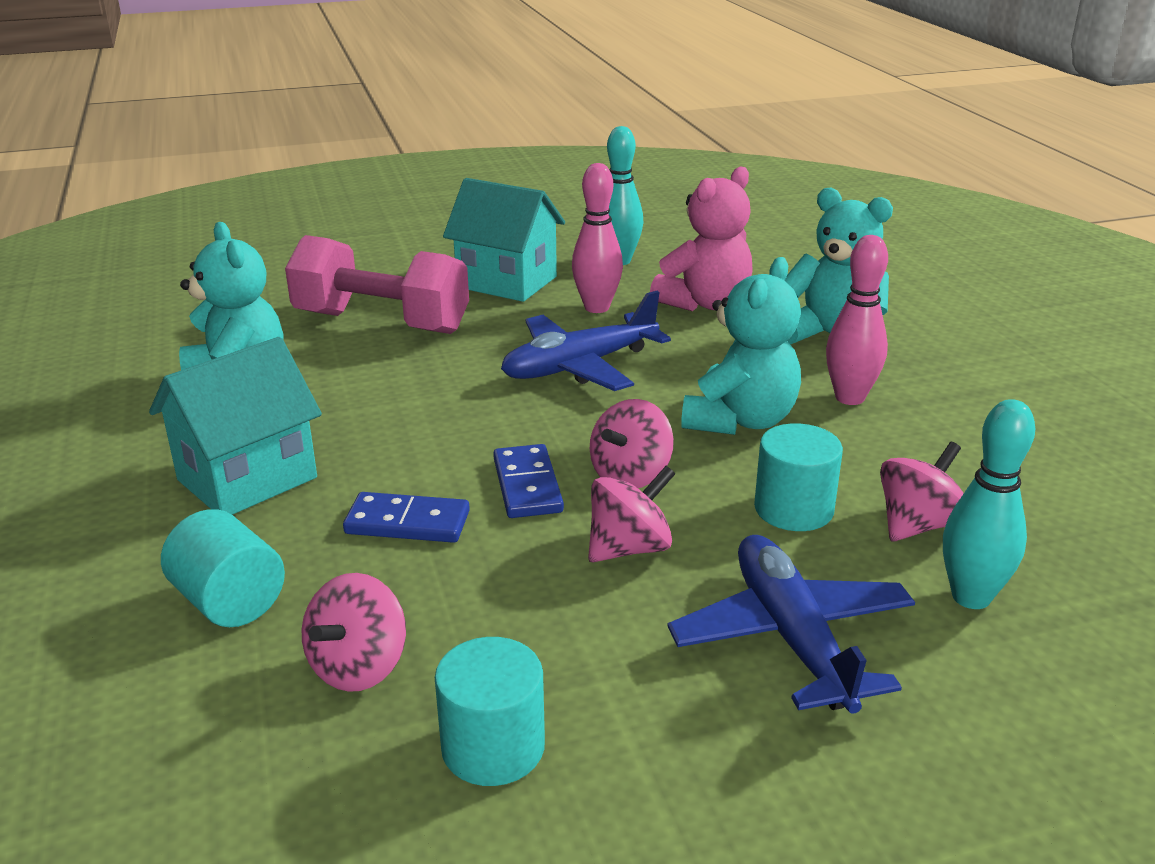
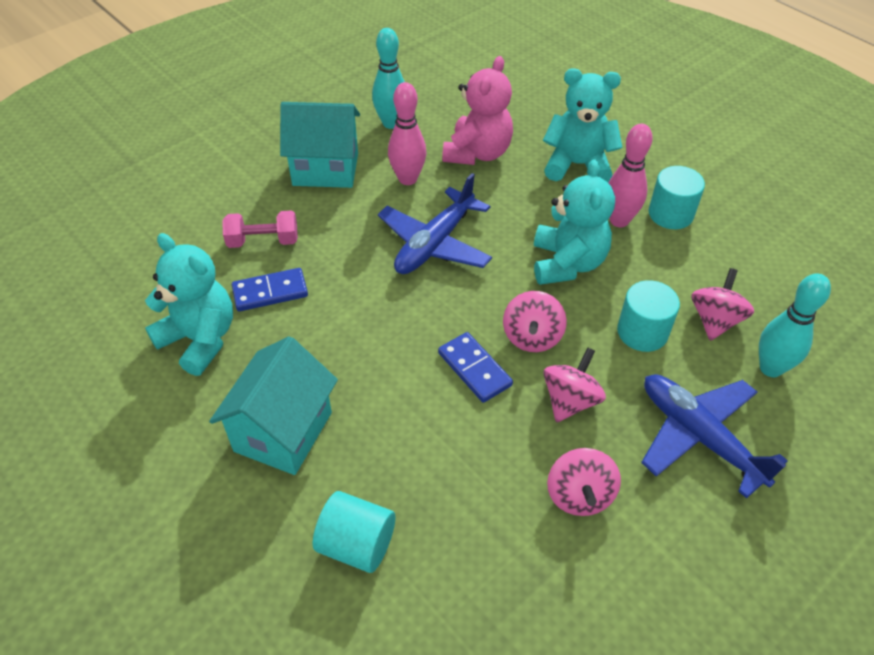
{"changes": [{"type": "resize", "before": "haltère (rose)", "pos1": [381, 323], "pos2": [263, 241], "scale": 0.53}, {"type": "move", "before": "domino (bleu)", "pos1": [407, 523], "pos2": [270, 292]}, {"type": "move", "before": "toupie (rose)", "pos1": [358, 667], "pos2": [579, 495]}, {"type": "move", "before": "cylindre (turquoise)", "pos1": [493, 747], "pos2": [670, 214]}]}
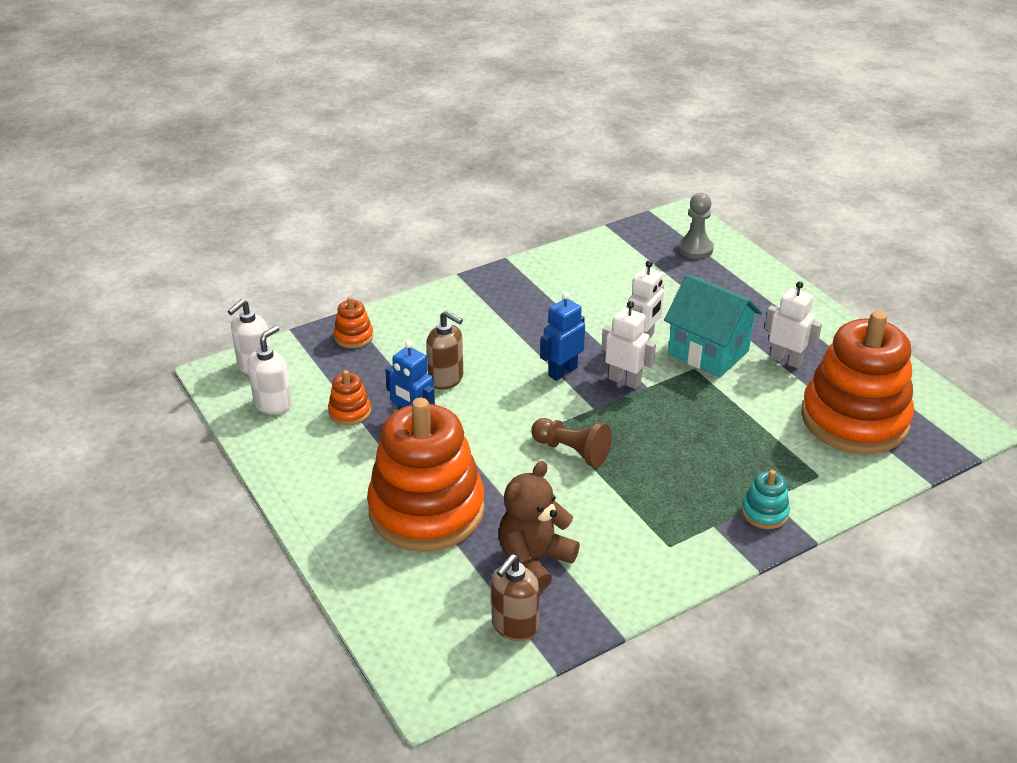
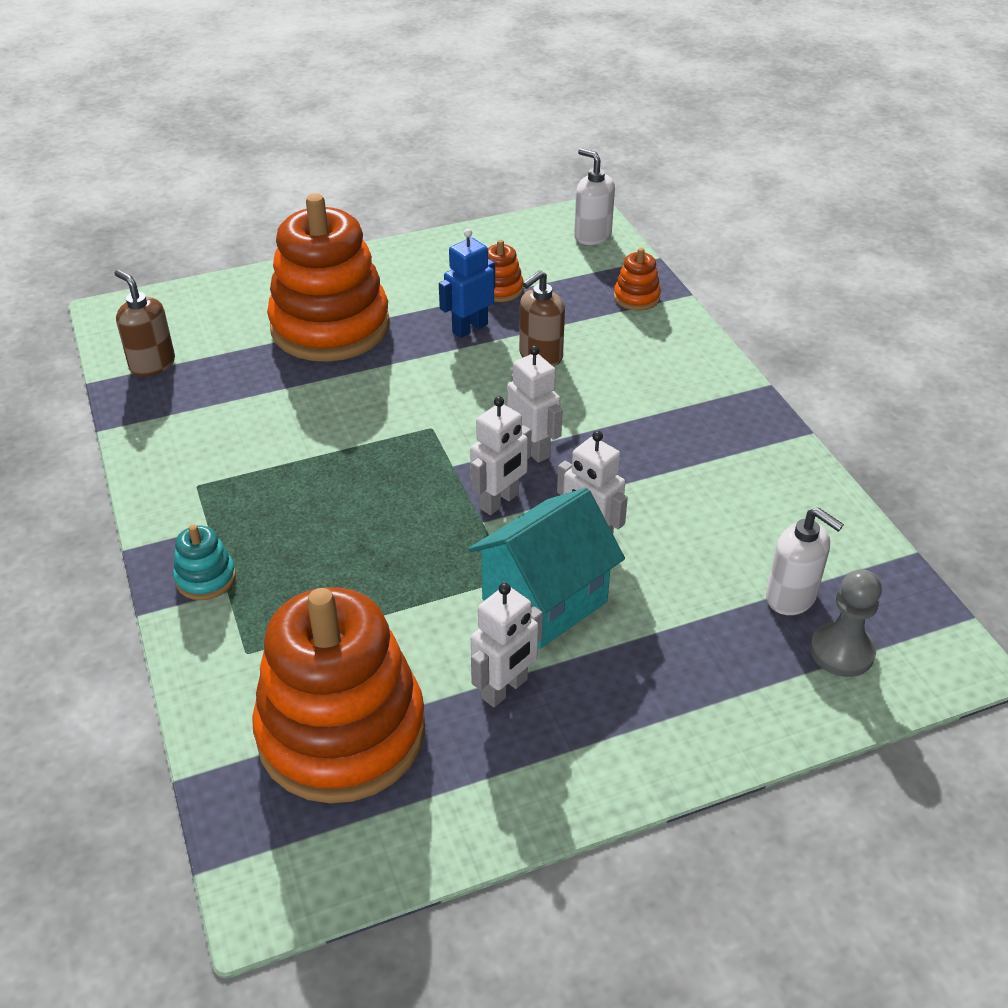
{"changes": [{"type": "recolor", "before": "robot (bleu)", "after": "robot (blanc)", "pos1": [562, 372], "pos2": [533, 449]}, {"type": "move", "before": "distributeur de savon (blanc)", "pos1": [273, 404], "pos2": [791, 597]}, {"type": "delete", "before": "pion (marron)", "pos1": [572, 451]}, {"type": "delete", "before": "ours en peluche (marron)", "pos1": [534, 560]}]}
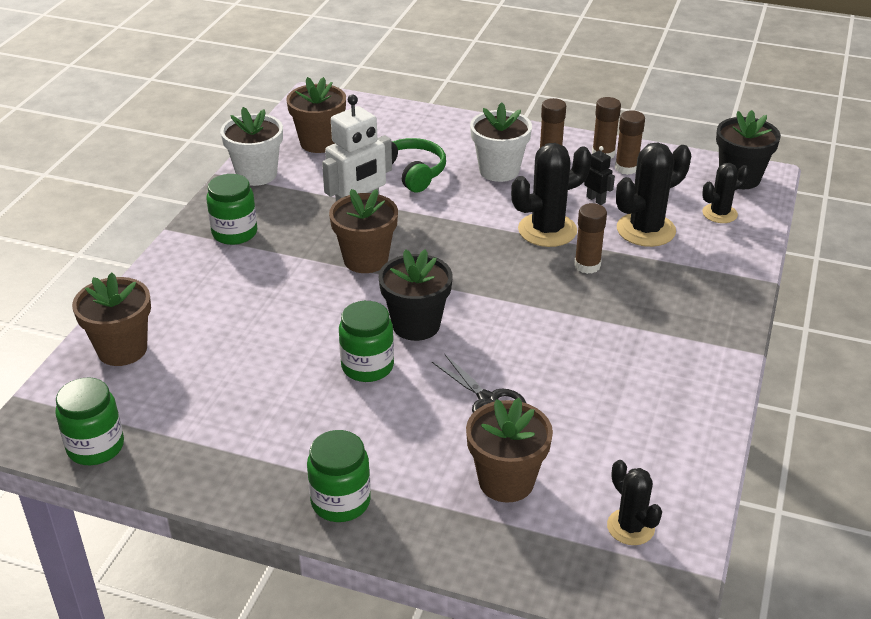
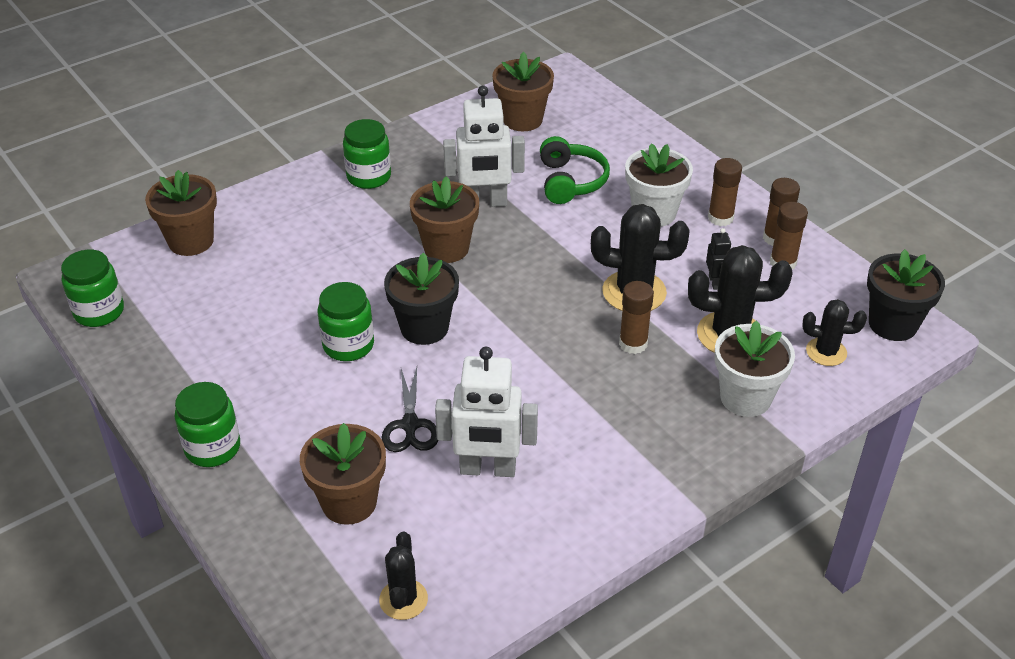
{"changes": [{"type": "move", "before": "pot de fleurs (blanc)", "pos1": [256, 174], "pos2": [745, 398]}, {"type": "insert", "after": "robot (blanc)", "pos2": [487, 469]}]}
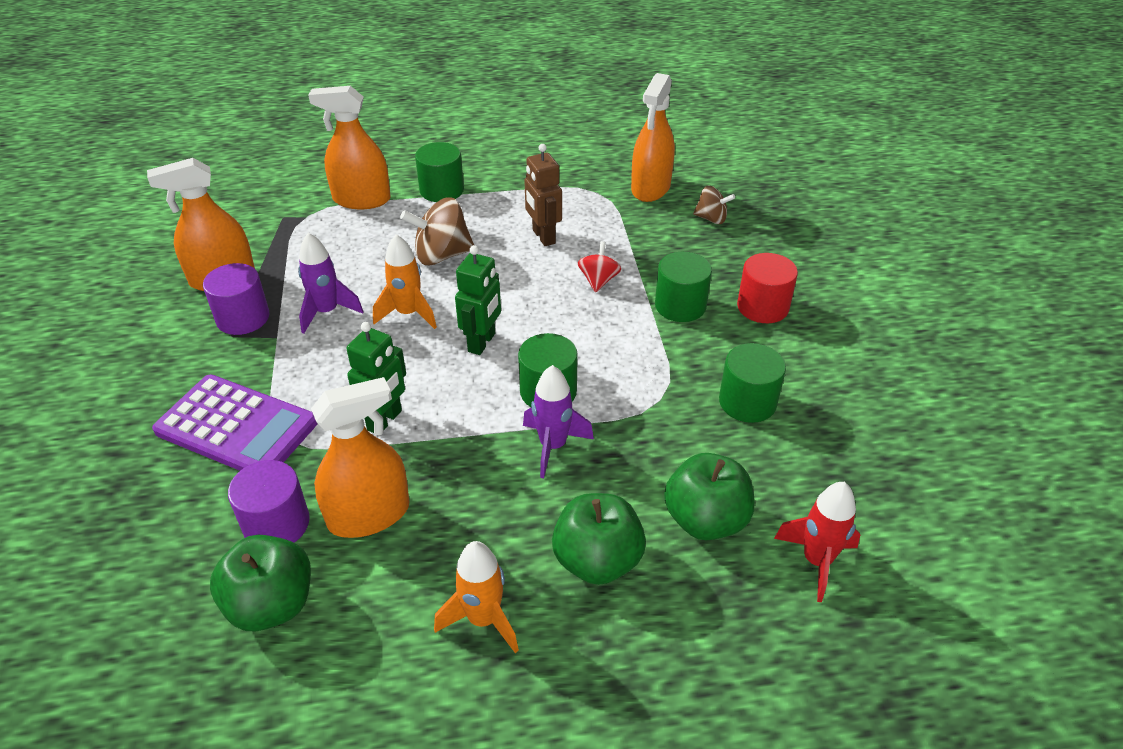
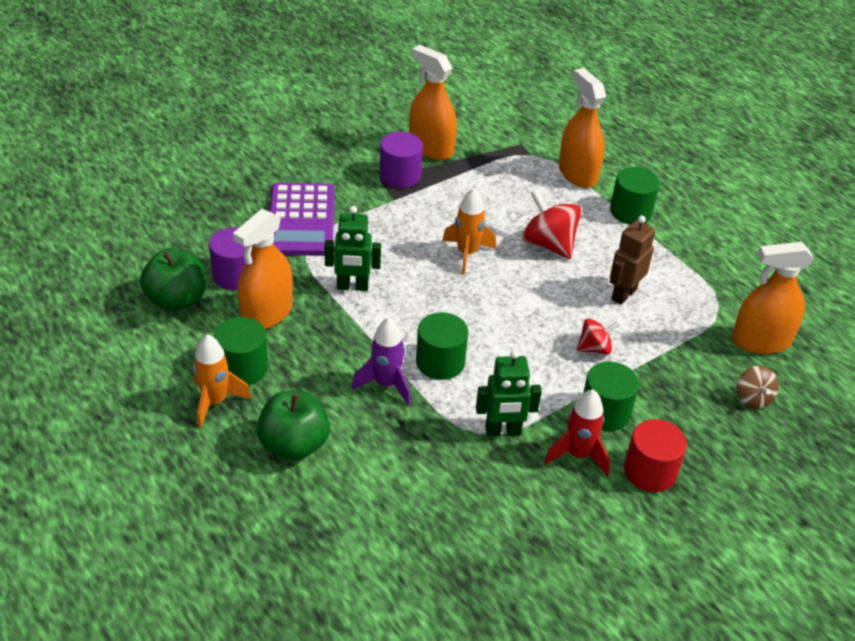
{"changes": [{"type": "recolor", "before": "toupie (marron)", "after": "toupie (rouge)", "pos1": [442, 255], "pos2": [548, 244]}, {"type": "delete", "before": "fusée (violet)", "pos1": [327, 312]}, {"type": "move", "before": "robot (vert)", "pos1": [482, 342], "pos2": [503, 431]}, {"type": "move", "before": "cylindre (vert)", "pos1": [747, 402], "pos2": [243, 367]}, {"type": "rotate", "before": "vaporisateur (orange)", "pos1": [369, 515], "pos2": [267, 313], "turn": 90}, {"type": "delete", "before": "pomme (vert)", "pos1": [705, 520]}, {"type": "move", "before": "fusée (rouge)", "pos1": [816, 561], "pos2": [578, 455]}]}
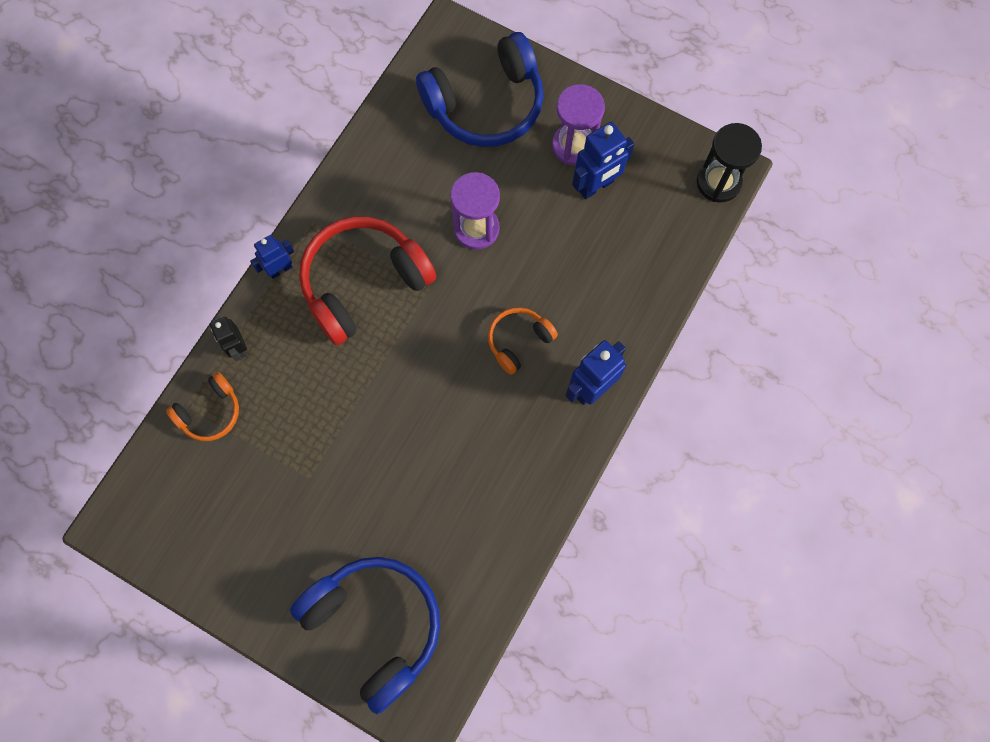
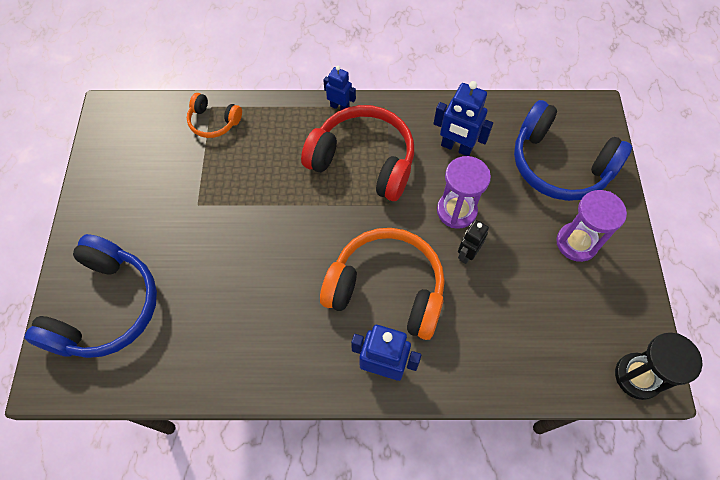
{"changes": [{"type": "move", "before": "robot (bleu)", "pos1": [596, 186], "pos2": [456, 147]}, {"type": "resize", "before": "casque audio (orange)", "pos1": [518, 341], "pos2": [386, 289], "scale": 1.97}, {"type": "move", "before": "robot (noir)", "pos1": [238, 348], "pos2": [467, 254]}]}
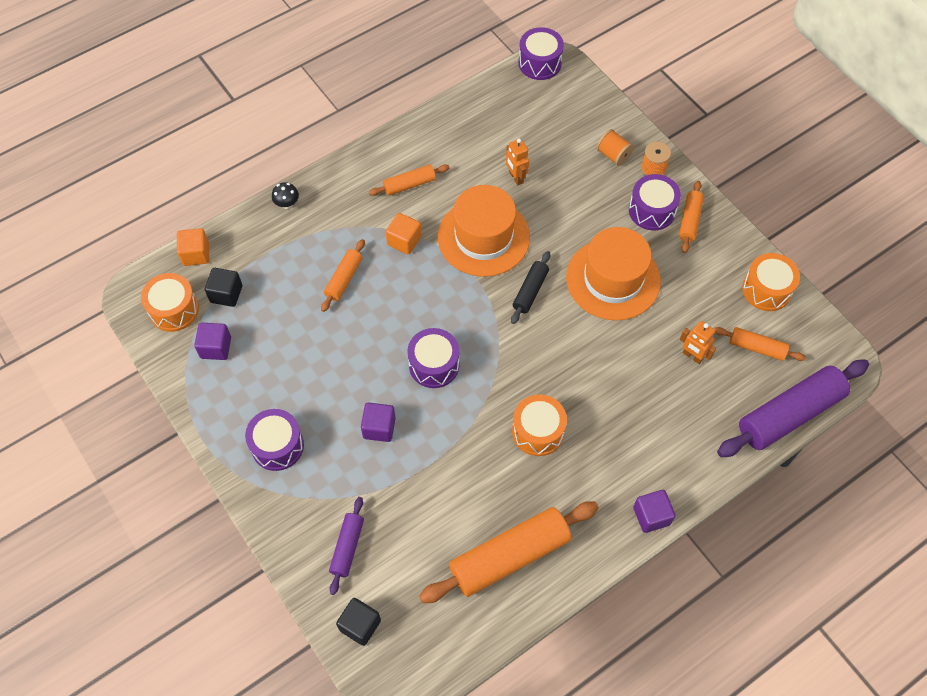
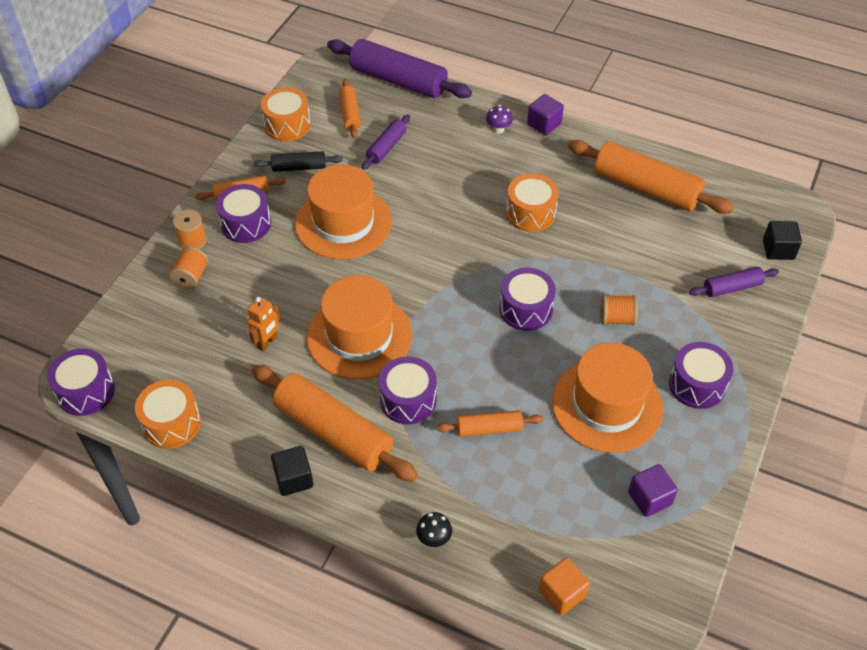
{"changes": [{"type": "resize", "before": "rouleau à pâtisserie (orange)", "pos1": [409, 184], "pos2": [333, 432], "scale": 1.96}, {"type": "replace", "before": "cube (orange)", "after": "tambour (violet)", "pos1": [404, 241], "pos2": [408, 400]}, {"type": "move", "before": "rouleau à pâtisserie (noir)", "pos1": [530, 291], "pos2": [299, 167]}, {"type": "move", "before": "cube (noir)", "pos1": [226, 294], "pos2": [294, 479]}, {"type": "move", "before": "tambour (orange)", "pos1": [174, 310], "pos2": [172, 423]}, {"type": "replace", "before": "robot (orange)", "after": "rouleau à pâtisserie (violet)", "pos1": [692, 356], "pos2": [386, 147]}, {"type": "replace", "before": "cube (violet)", "after": "bobine (orange)", "pos1": [379, 428], "pos2": [616, 319]}, {"type": "insert", "after": "champignon (violet)", "pos2": [498, 129]}, {"type": "insert", "after": "chapeau (orange)", "pos2": [607, 405]}]}
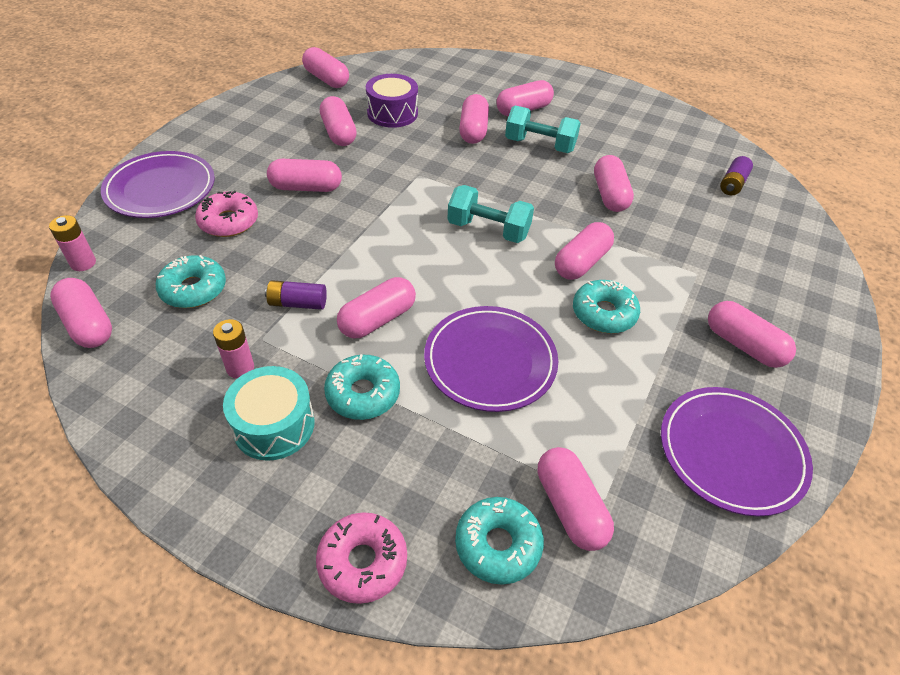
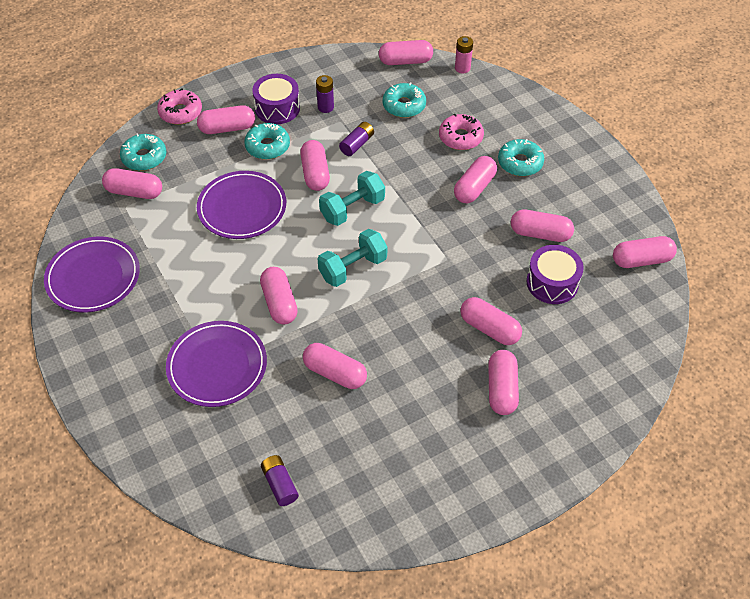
{"changes": [{"type": "move", "before": "haltère (turquoise)", "pos1": [540, 145], "pos2": [352, 209]}, {"type": "move", "before": "assiette (violet)", "pos1": [160, 189], "pos2": [217, 366]}, {"type": "move", "before": "beignet (turquoise)", "pos1": [604, 313], "pos2": [520, 163]}, {"type": "move", "before": "gélule (rose)", "pos1": [743, 345], "pos2": [227, 128]}, {"type": "recolor", "before": "pile (rose)", "after": "pile (violet)", "pos1": [240, 368], "pos2": [325, 107]}, {"type": "recolor", "before": "tambour (turquoise)", "after": "tambour (violet)", "pos1": [274, 425], "pos2": [277, 108]}]}
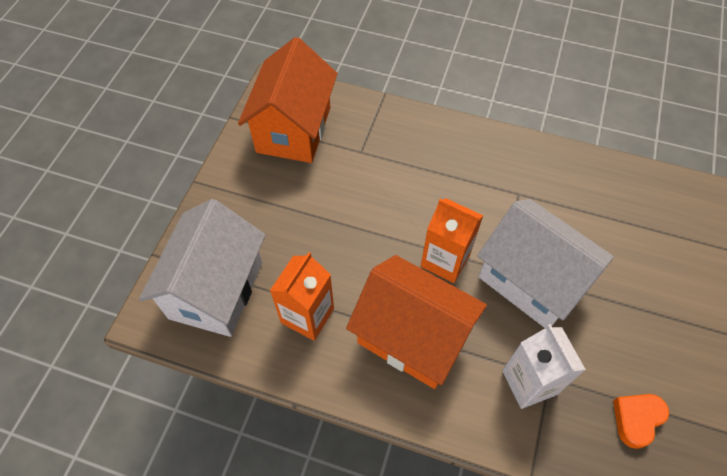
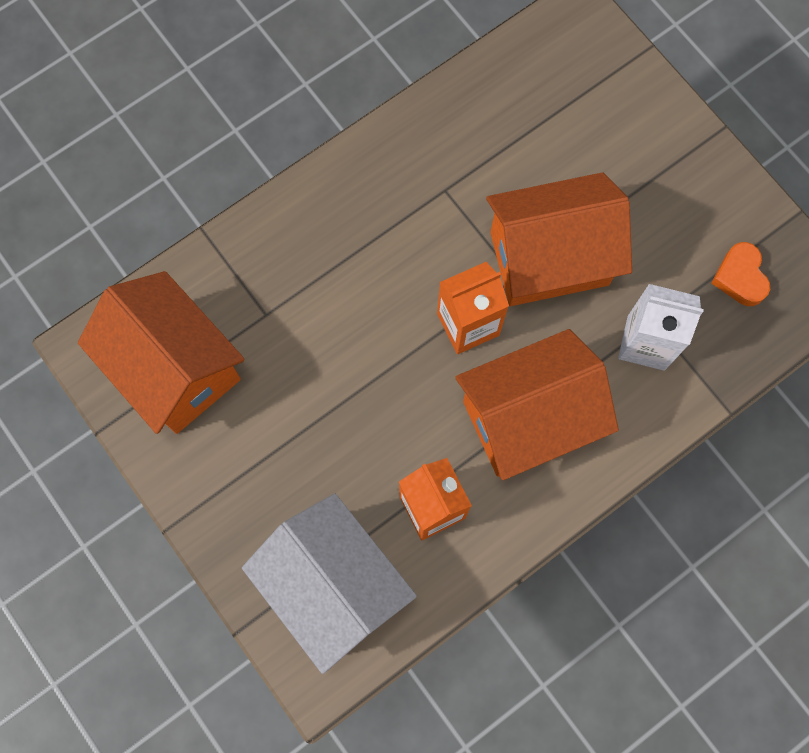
{"changes": [{"type": "recolor", "before": "maison (blanc)", "after": "maison (orange)", "pos1": [531, 281], "pos2": [549, 258]}]}
